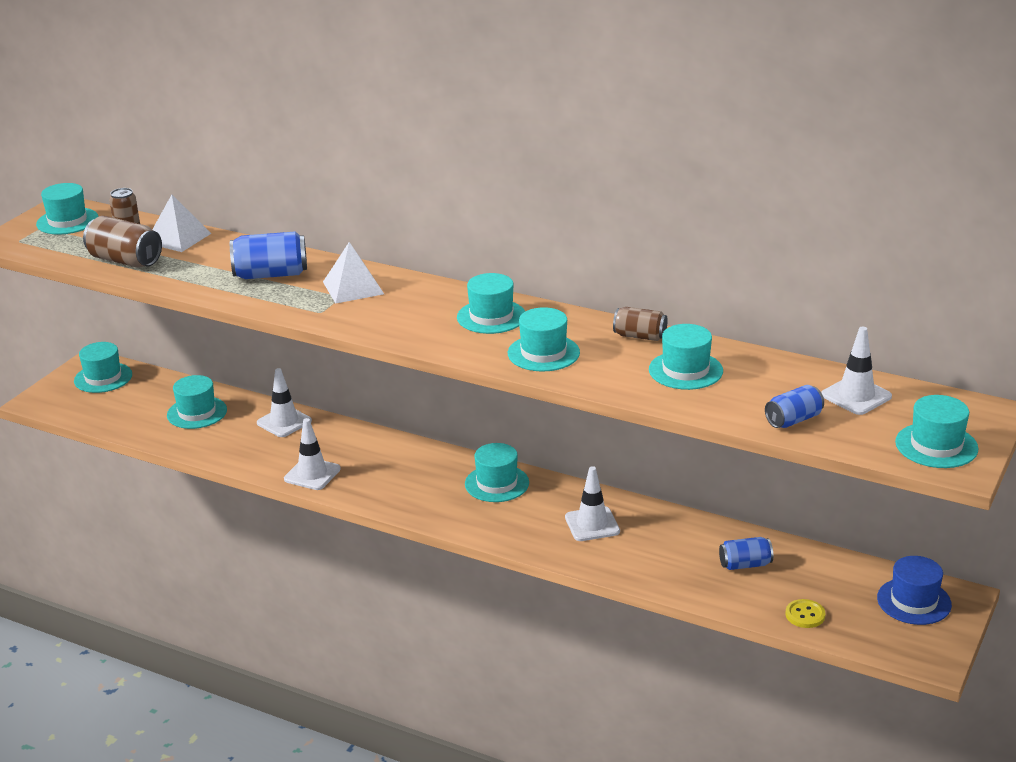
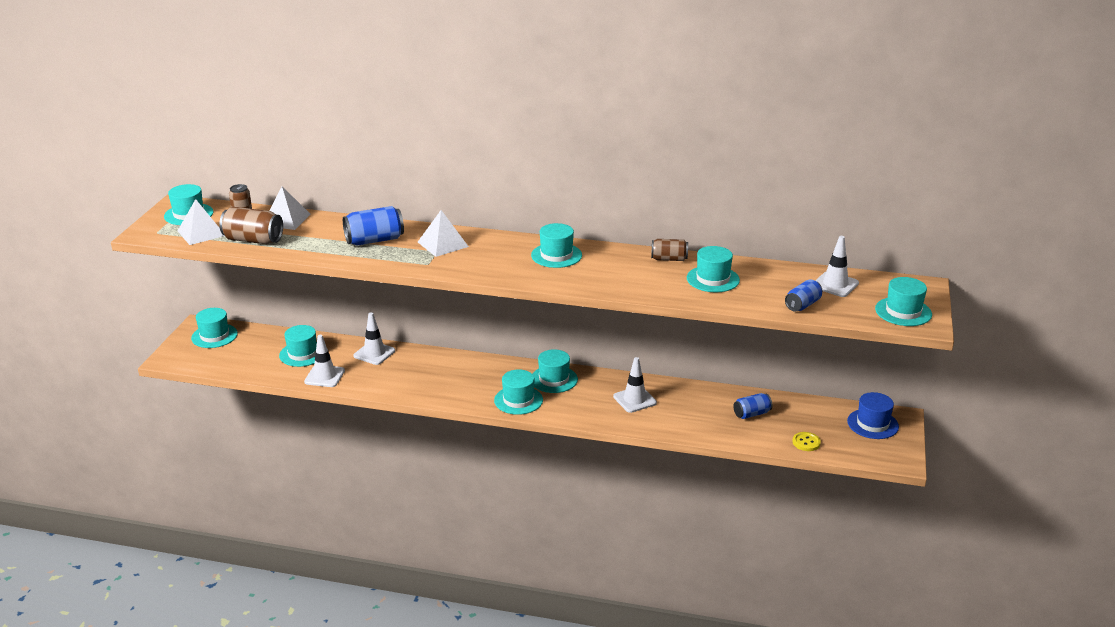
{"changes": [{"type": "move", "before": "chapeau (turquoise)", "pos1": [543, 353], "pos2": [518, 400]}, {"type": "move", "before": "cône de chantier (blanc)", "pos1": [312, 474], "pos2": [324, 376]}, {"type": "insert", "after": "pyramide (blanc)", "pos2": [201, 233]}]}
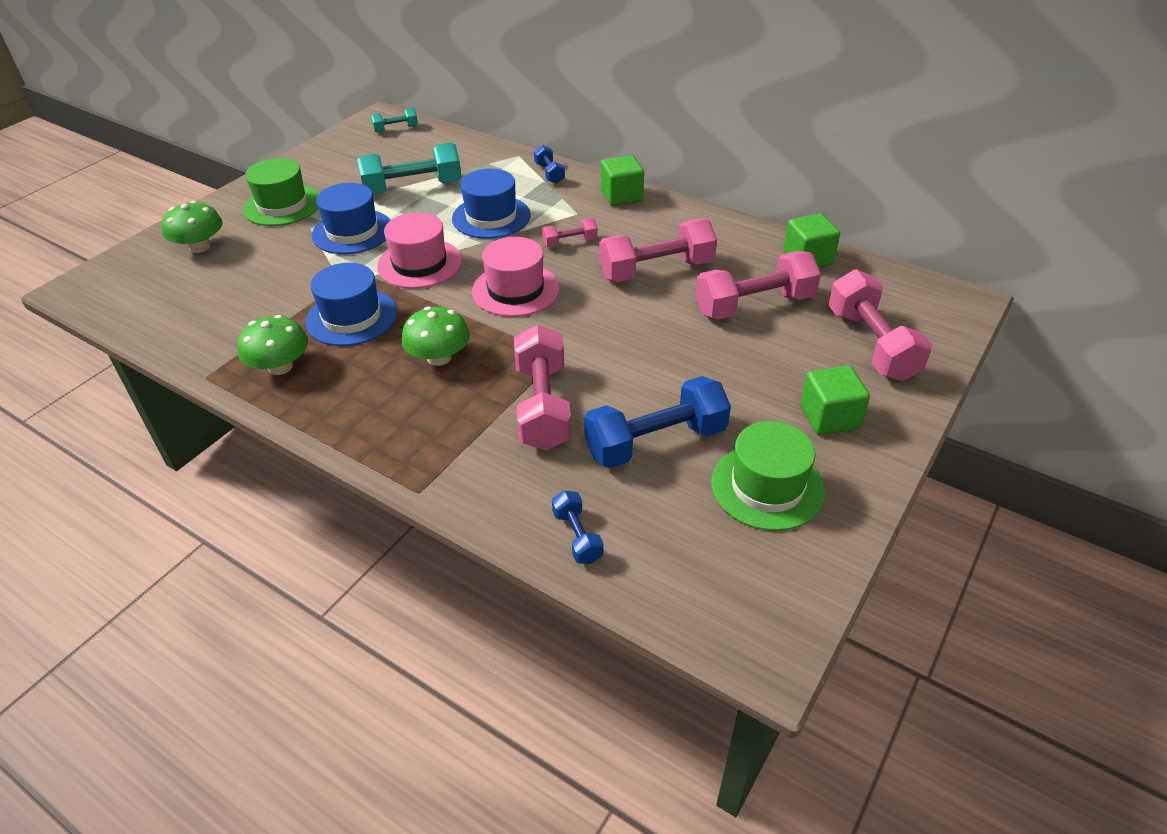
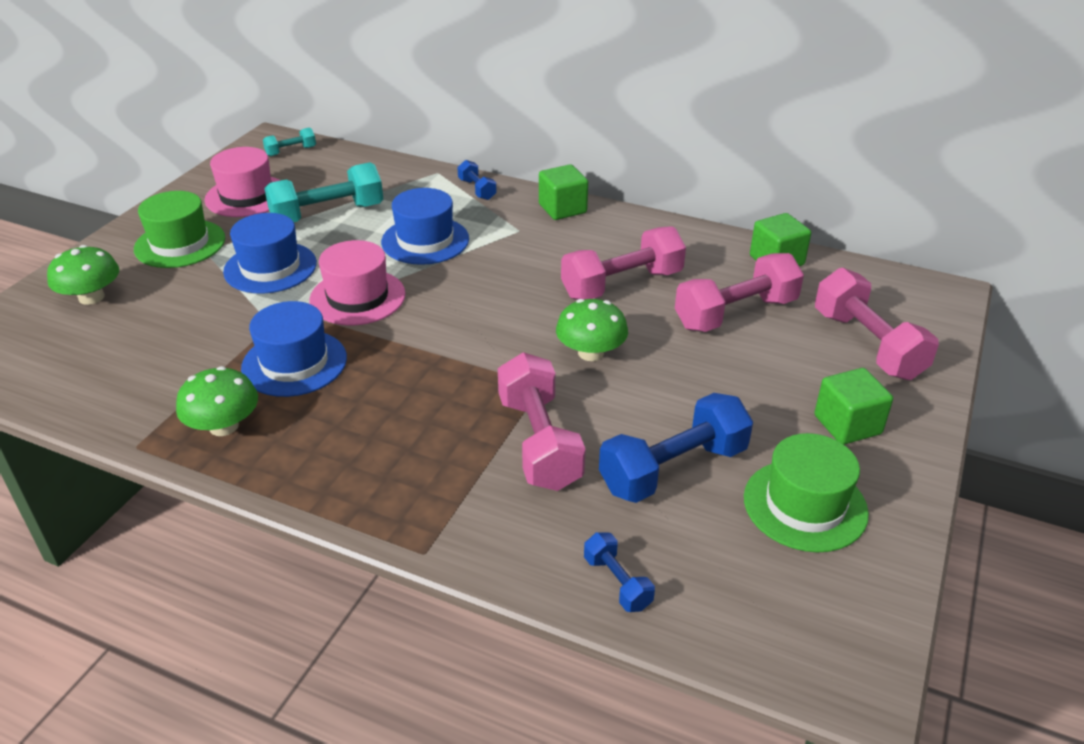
{"changes": [{"type": "delete", "before": "haltère (rose)", "pos1": [570, 242]}, {"type": "move", "before": "chapeau (rose)", "pos1": [515, 290], "pos2": [247, 196]}, {"type": "move", "before": "champignon (vert)", "pos1": [439, 357], "pos2": [590, 353]}]}
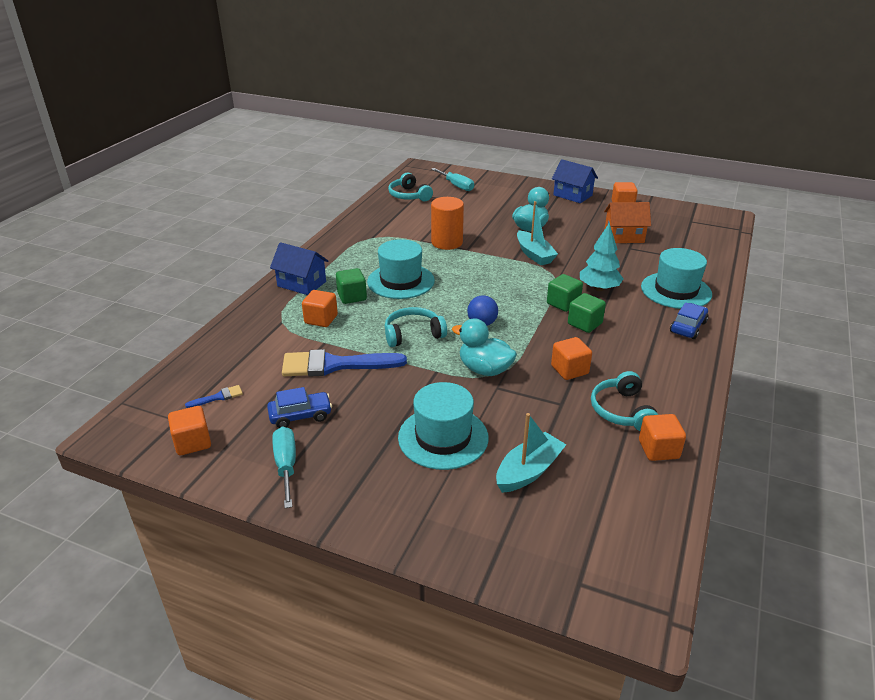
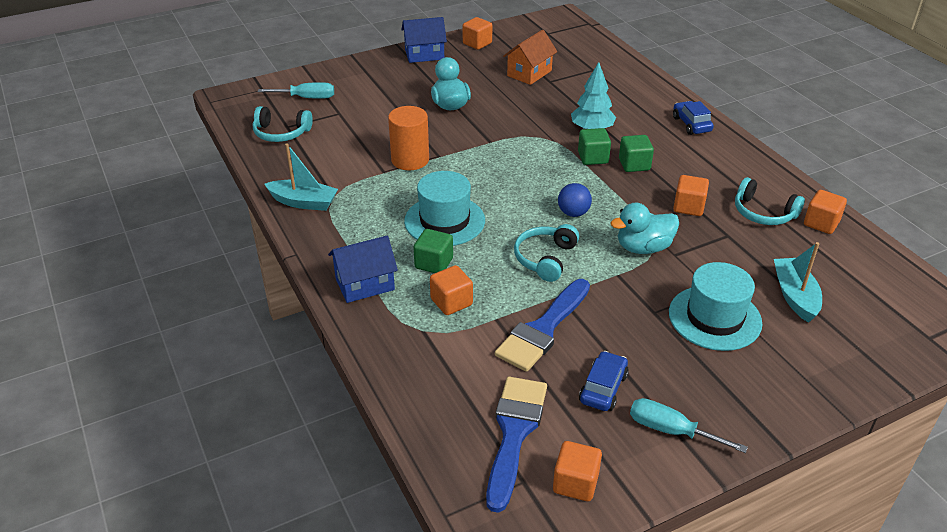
{"changes": [{"type": "move", "before": "bateau (turquoise)", "pos1": [534, 254], "pos2": [303, 202]}, {"type": "delete", "before": "chapeau (turquoise)", "pos1": [676, 290]}, {"type": "resize", "before": "pinceau (bleu)", "pos1": [218, 397], "pos2": [514, 433], "scale": 2.35}]}
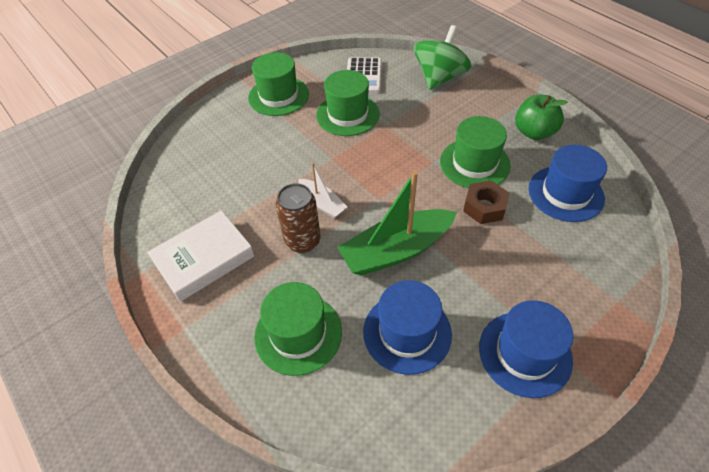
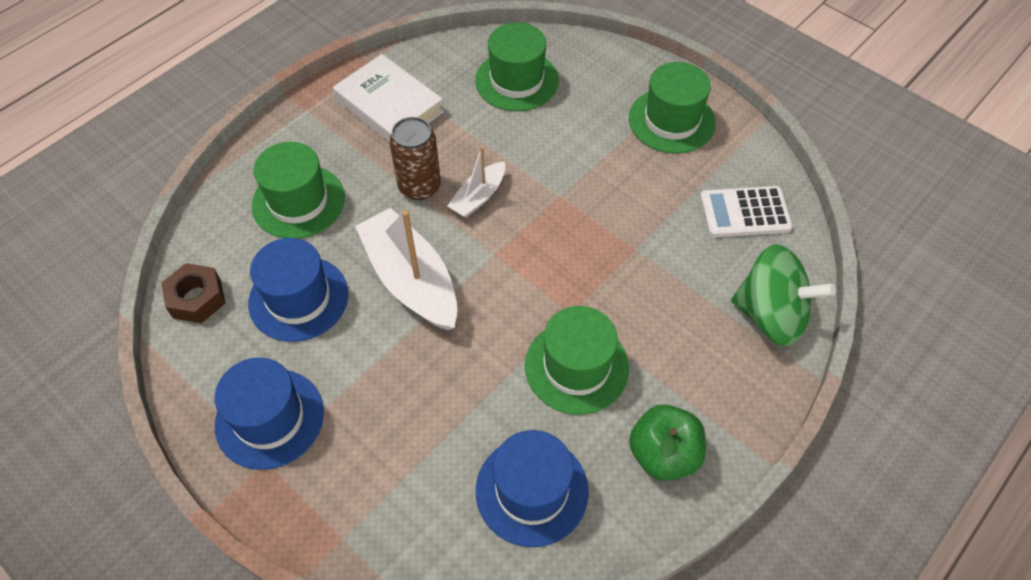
{"changes": [{"type": "move", "before": "chapeau (vert)", "pos1": [347, 114], "pos2": [517, 80]}, {"type": "recolor", "before": "bateau (vert)", "after": "bateau (blanc)", "pos1": [396, 250], "pos2": [411, 280]}, {"type": "move", "before": "écrou (marron)", "pos1": [484, 207], "pos2": [197, 298]}]}
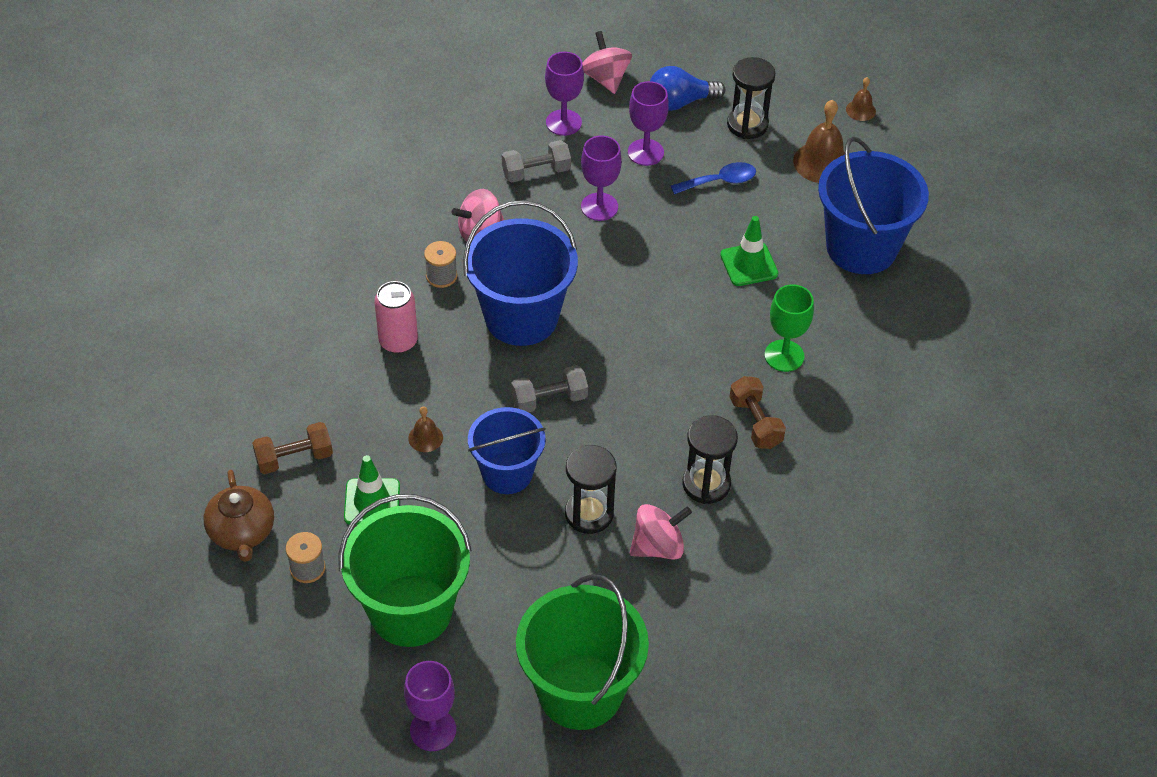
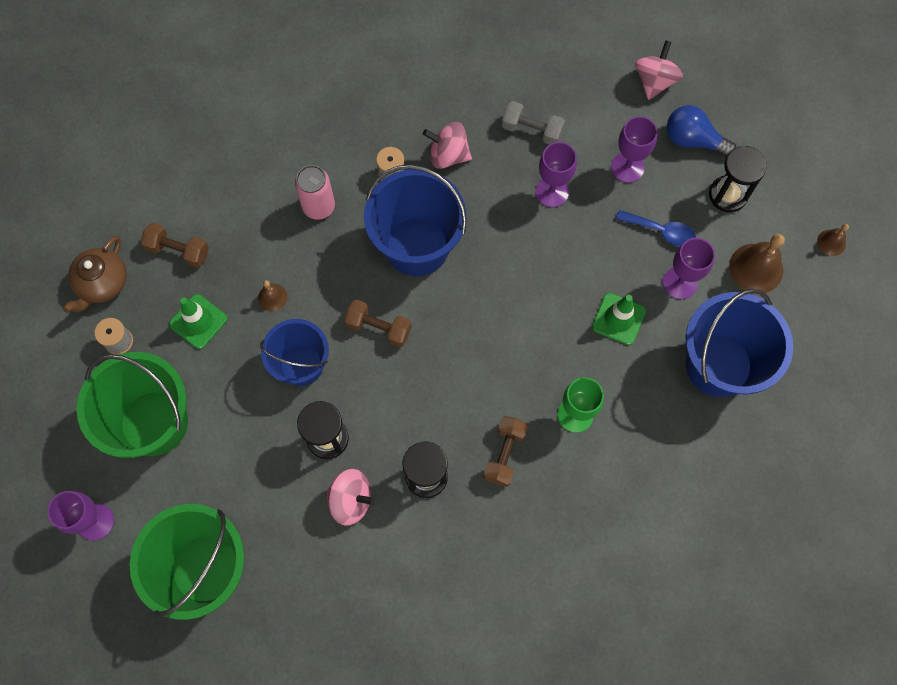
{"changes": [{"type": "move", "before": "verre à pied (violet)", "pos1": [563, 122], "pos2": [679, 283]}, {"type": "recolor", "before": "haltère (gris)", "after": "haltère (marron)", "pos1": [549, 400], "pos2": [378, 328]}]}
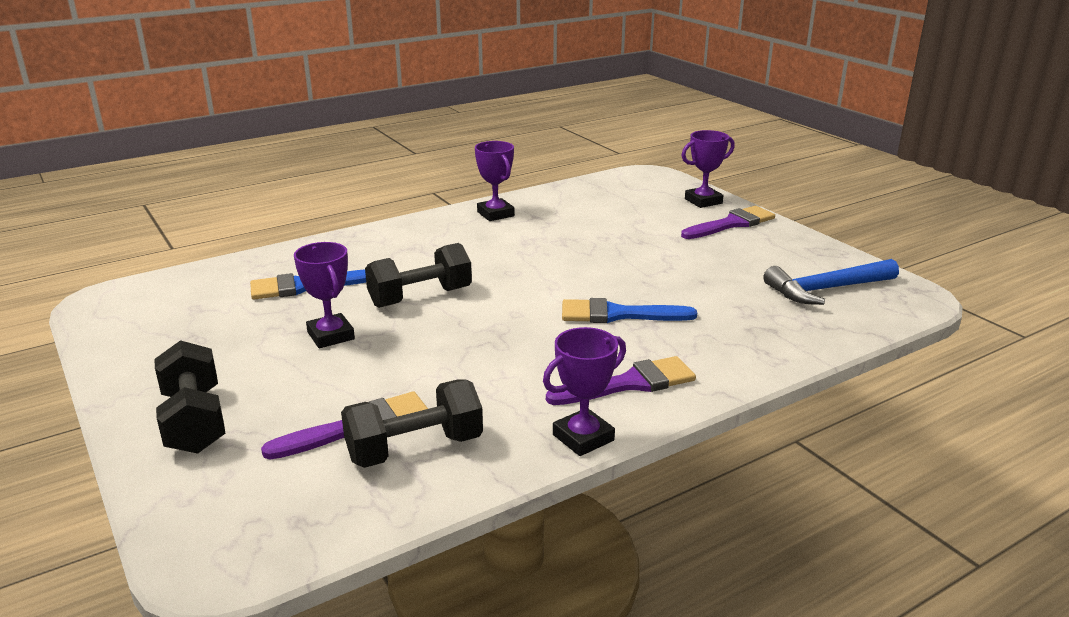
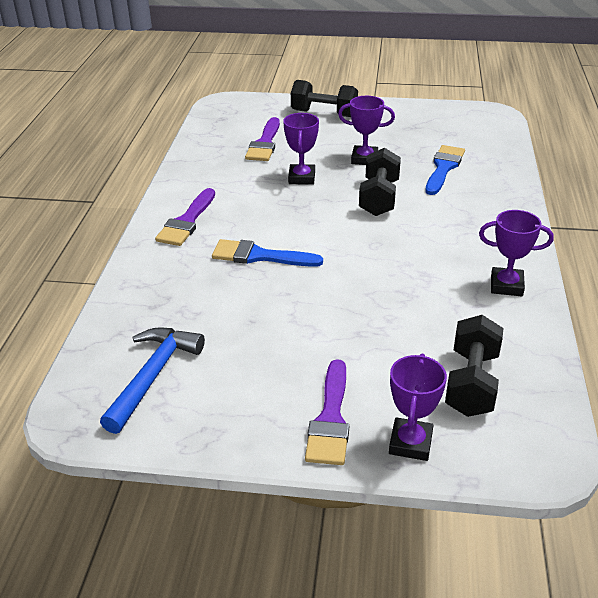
{"changes": [{"type": "rotate", "before": "pinceau (bleu)", "pos1": [617, 314], "pos2": [259, 256], "turn": -120}, {"type": "move", "before": "trophée (violet)", "pos1": [583, 437], "pos2": [301, 178]}, {"type": "move", "before": "haltère (noir)", "pos1": [415, 449], "pos2": [471, 383]}]}
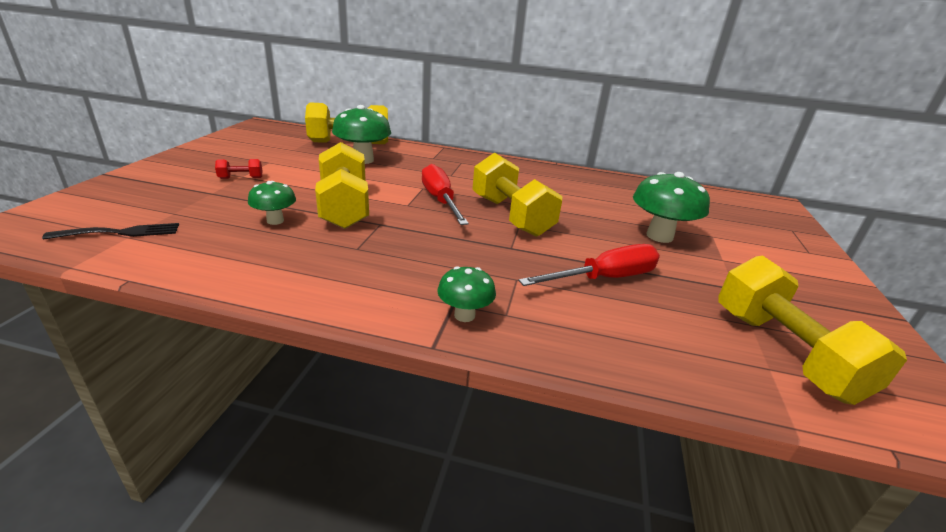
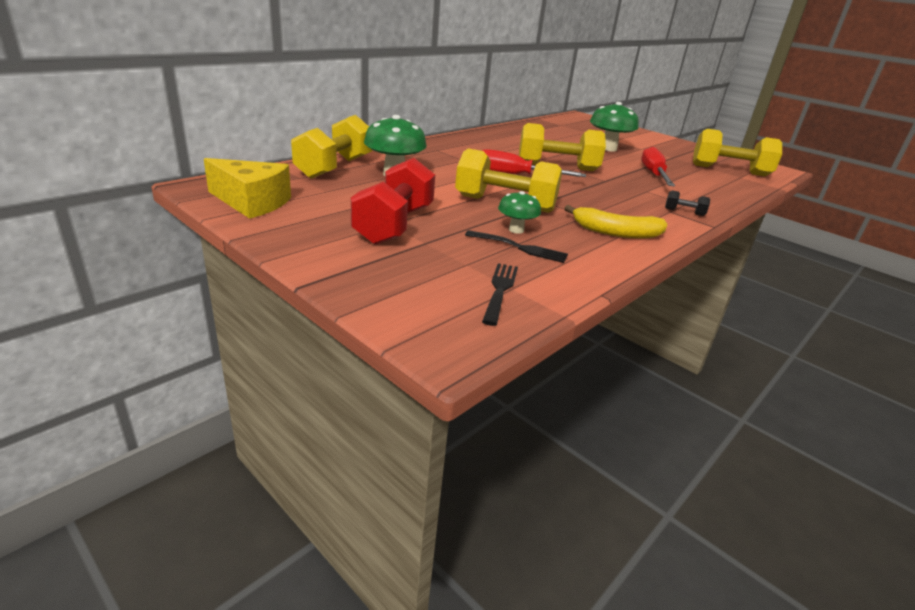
{"changes": [{"type": "resize", "before": "haltère (rouge)", "pos1": [241, 178], "pos2": [394, 225], "scale": 2.39}, {"type": "replace", "before": "champignon (vert)", "after": "haltère (noir)", "pos1": [464, 315], "pos2": [684, 212]}, {"type": "insert", "after": "fromage (jaune)", "pos2": [252, 202]}, {"type": "insert", "after": "banane (jaune)", "pos2": [616, 232]}, {"type": "insert", "after": "fourchette (noir)", "pos2": [519, 247]}]}
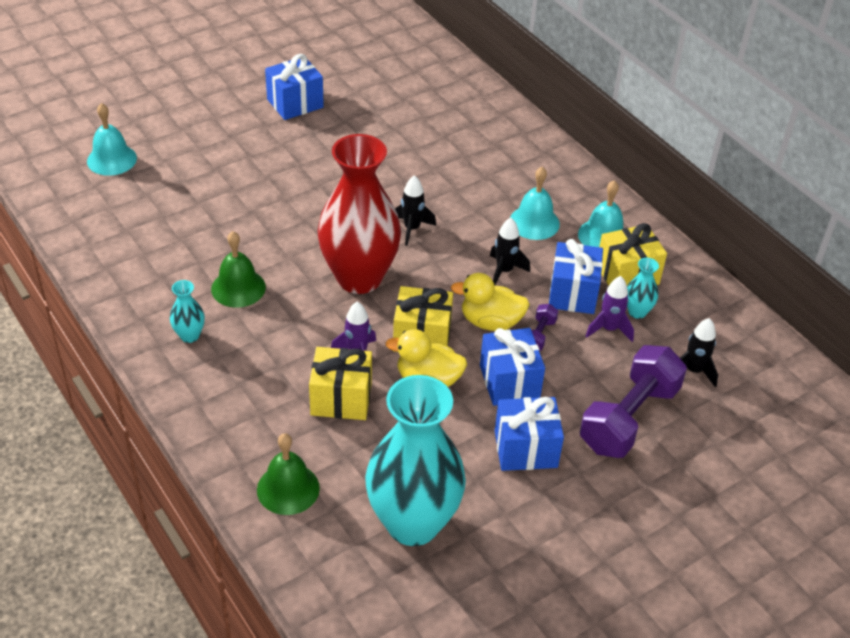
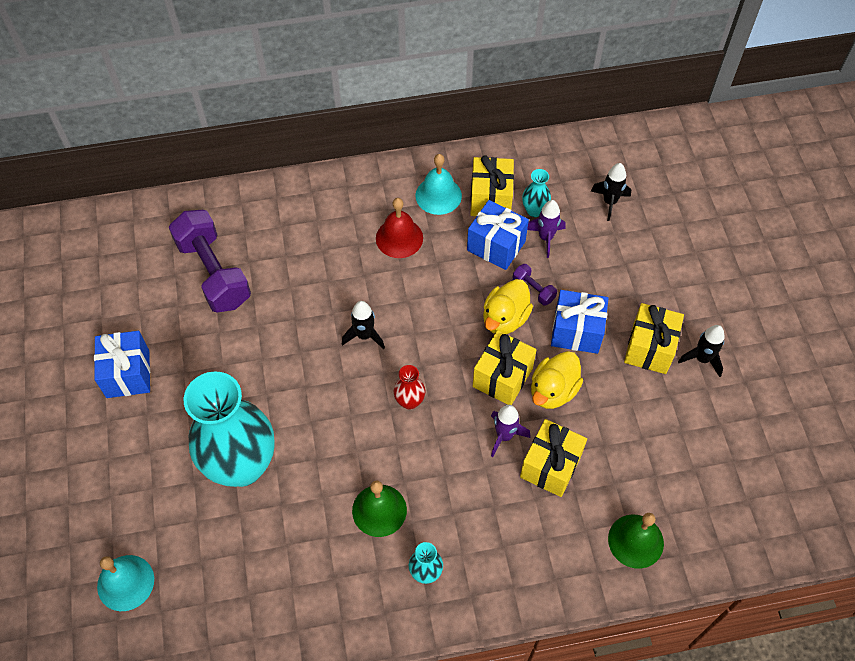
{"changes": [{"type": "resize", "before": "vase (rouge)", "pos1": [359, 278], "pos2": [409, 401], "scale": 0.4}, {"type": "recolor", "before": "cloche (turquoise)", "after": "cloche (rouge)", "pos1": [534, 222], "pos2": [399, 238]}, {"type": "move", "before": "fusée (noir)", "pos1": [504, 271], "pos2": [702, 359]}, {"type": "move", "before": "haltère (violet)", "pos1": [629, 418], "pos2": [213, 272]}, {"type": "move", "before": "vase (turquoise)", "pos1": [413, 523], "pos2": [242, 465]}, {"type": "recolor", "before": "cadeau (bleu)", "after": "cadeau (jaune)", "pos1": [525, 449], "pos2": [649, 348]}]}
